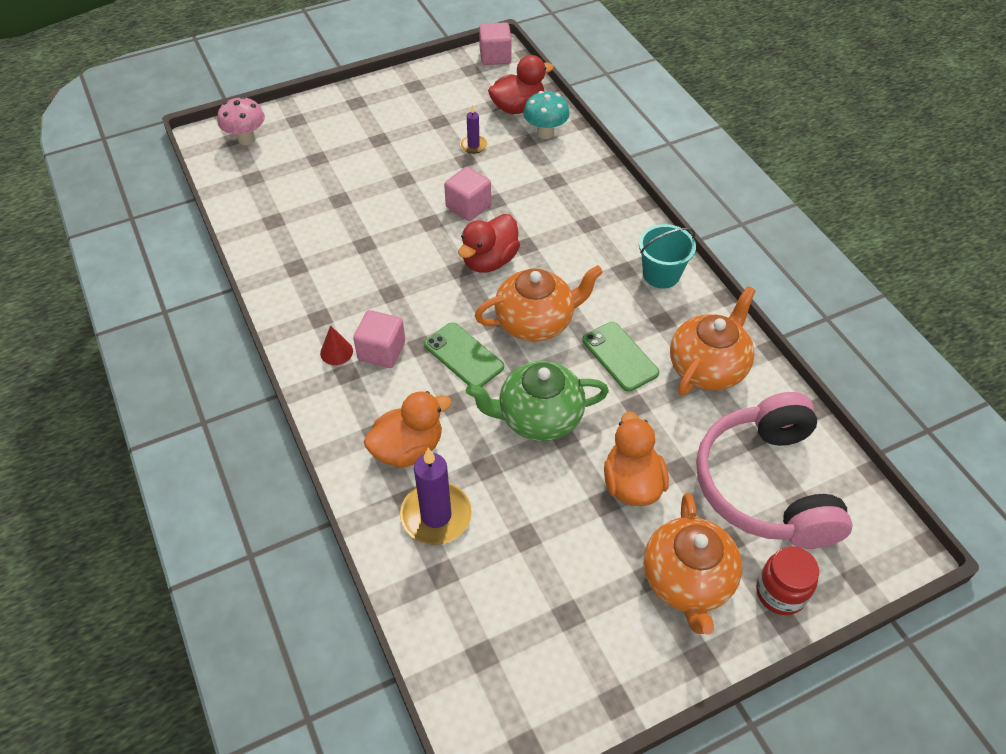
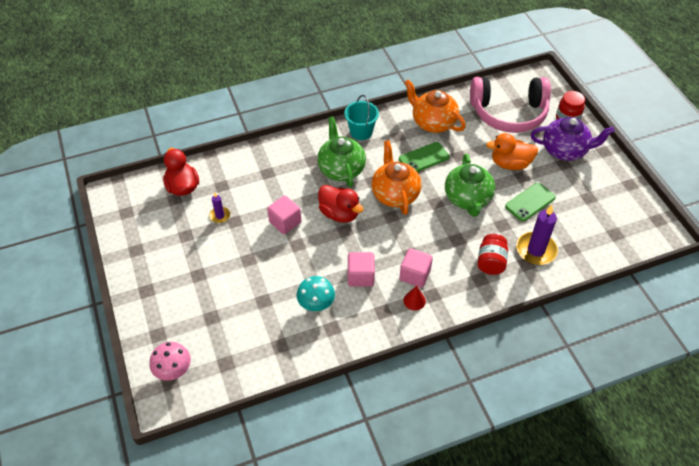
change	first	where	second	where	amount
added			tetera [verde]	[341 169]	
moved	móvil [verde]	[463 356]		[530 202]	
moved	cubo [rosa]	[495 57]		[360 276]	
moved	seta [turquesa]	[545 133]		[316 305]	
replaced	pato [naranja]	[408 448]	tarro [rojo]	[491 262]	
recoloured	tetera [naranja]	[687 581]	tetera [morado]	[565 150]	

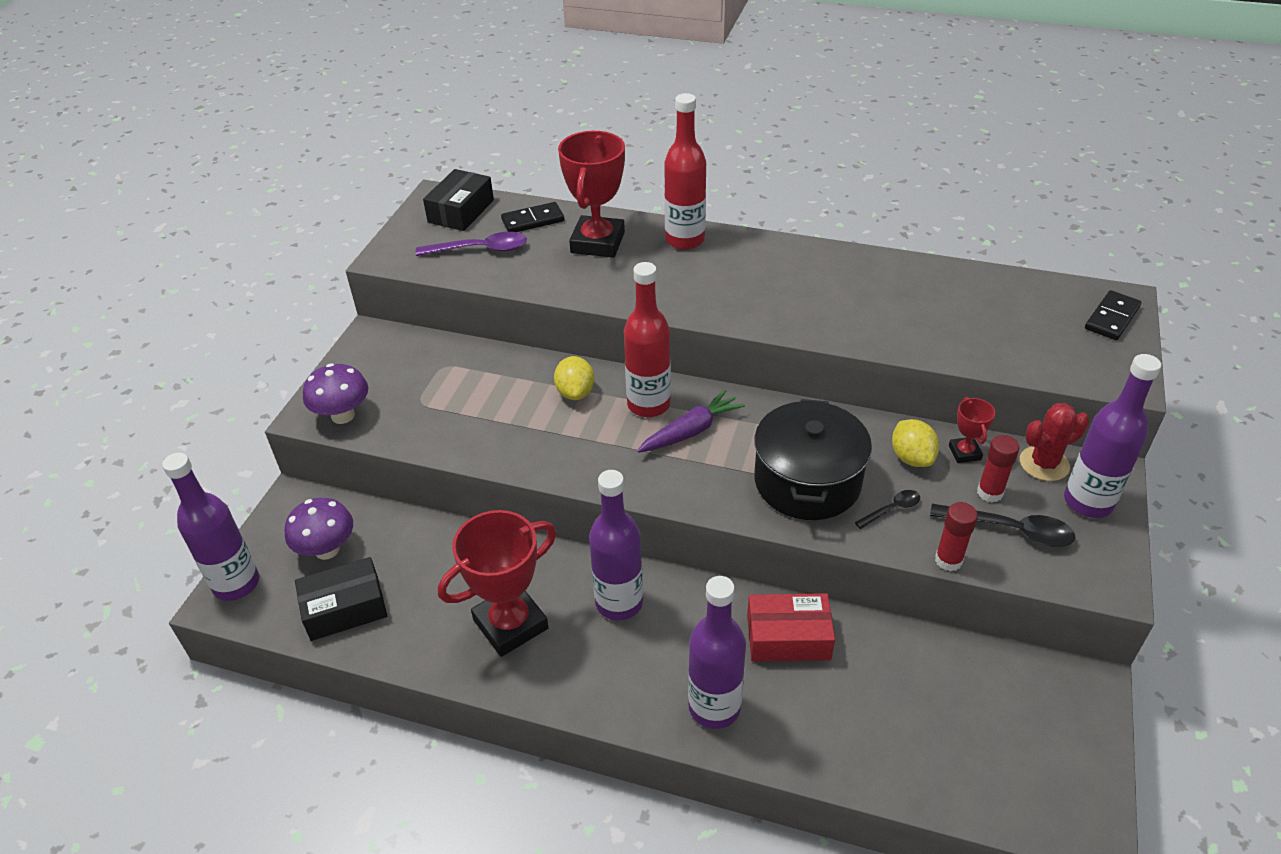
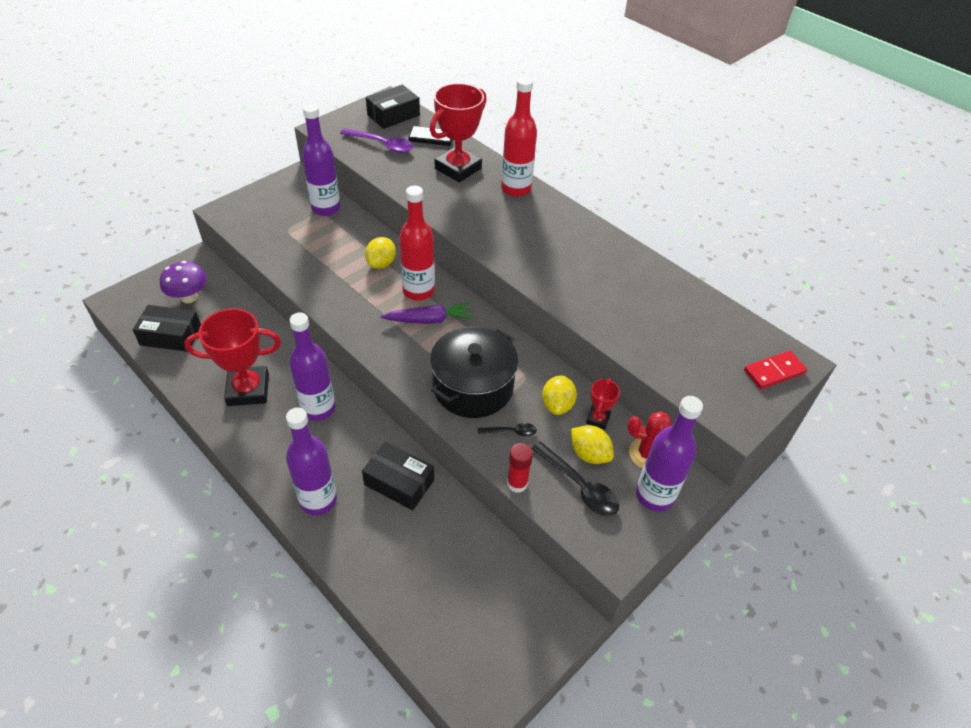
change	first	where	second	where	amount
removed	seta [morado]	[343 415]			
moved	botella [morado]	[236 584]		[326 208]	
replaced	barra de pegamento [rojo]	[990 493]	limón [amarillo]	[589 454]	
recoloured	caja [rojo]	[788 637]	caja [negro]	[399 482]	
recoloured	ficha de dominó [negro]	[1111 318]	ficha de dominó [rojo]	[774 371]	

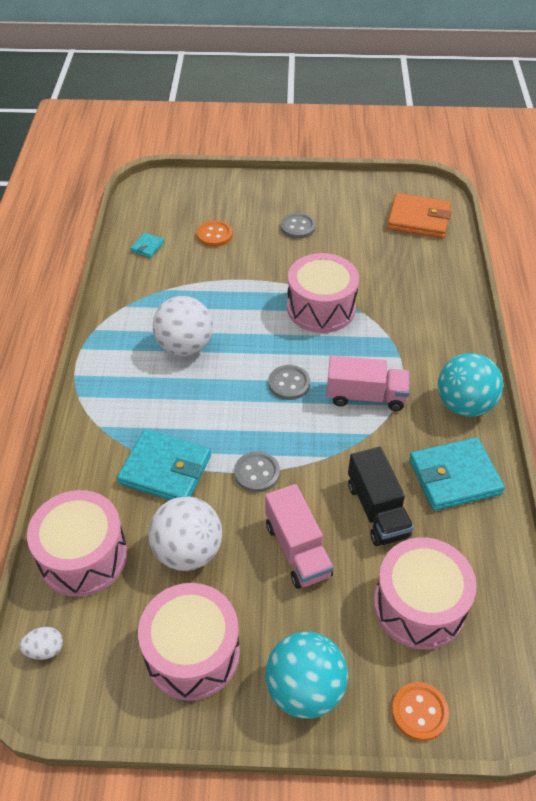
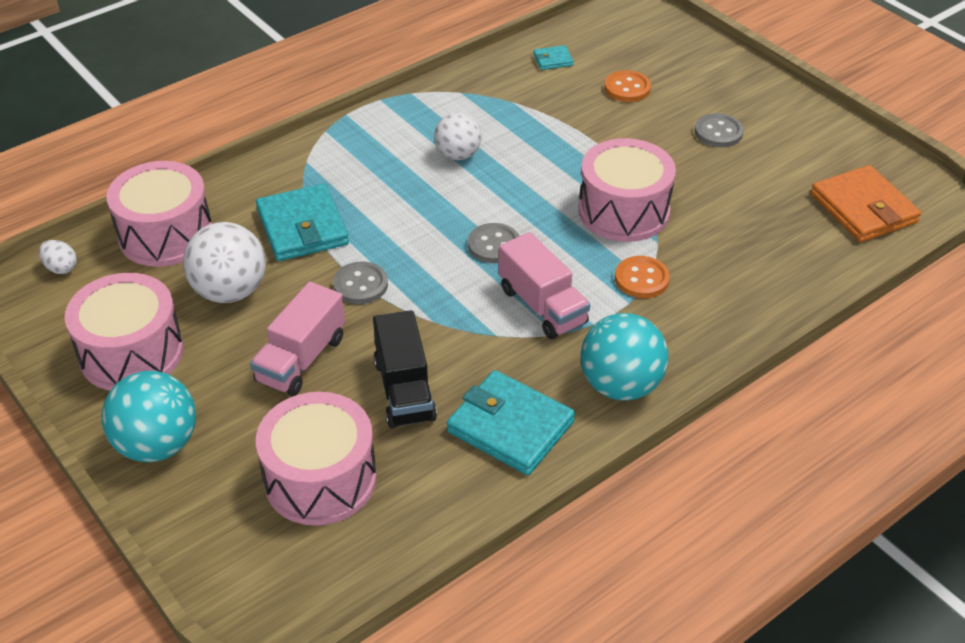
change	first	where	second	where	amount
moved	botón [naranja]	[419 712]		[641 279]	
turned	camión [negro]	[377 510]		[404 390]	45 degrees counterclockwise
resized	pelota [blanco]	[185 346]		[458 155]	x0.66

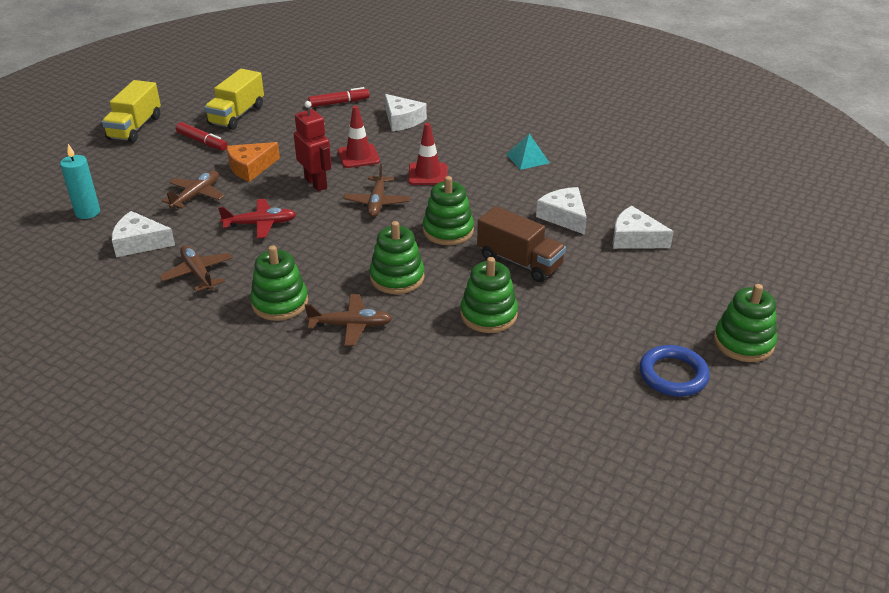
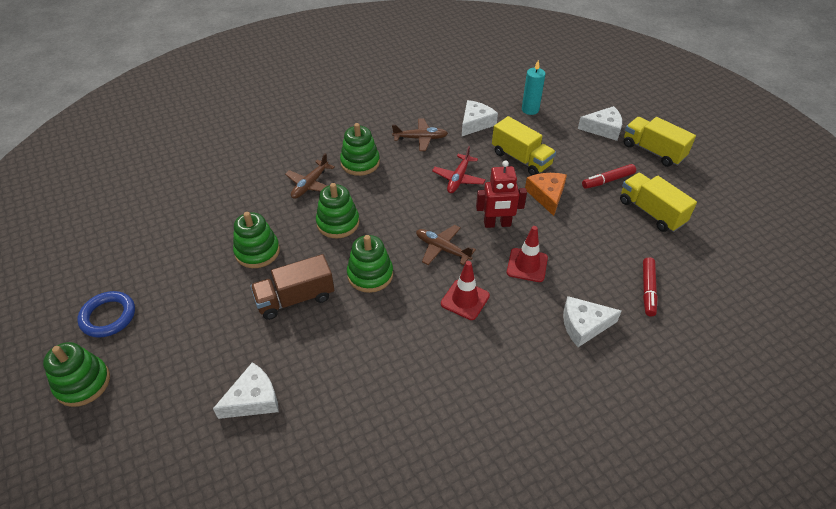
change	first	where	second	where	amount
removed	pirámide [turquesa]	[527 158]			
moved	queso [blanco]	[564 217]		[603 129]	
replaced	avión [marrón]	[196 195]	camión [amarillo]	[521 159]	

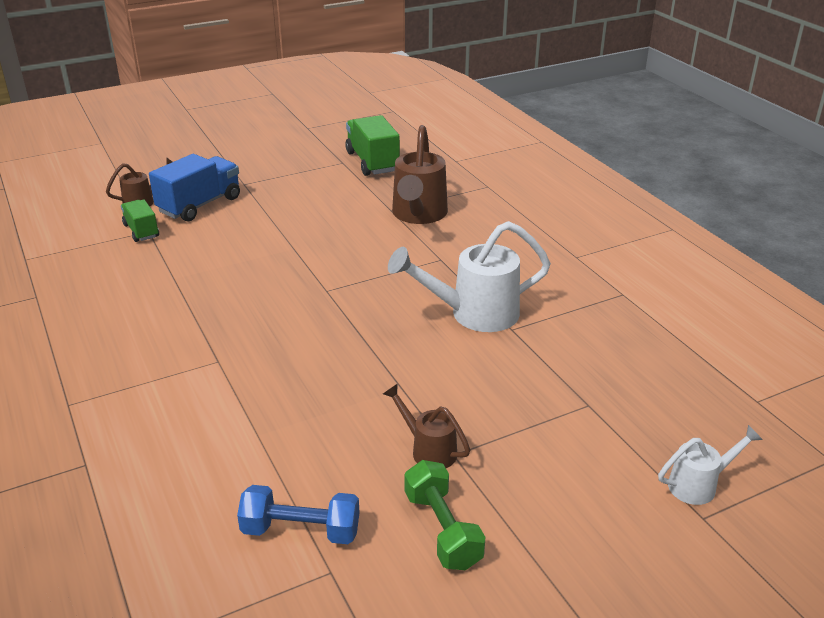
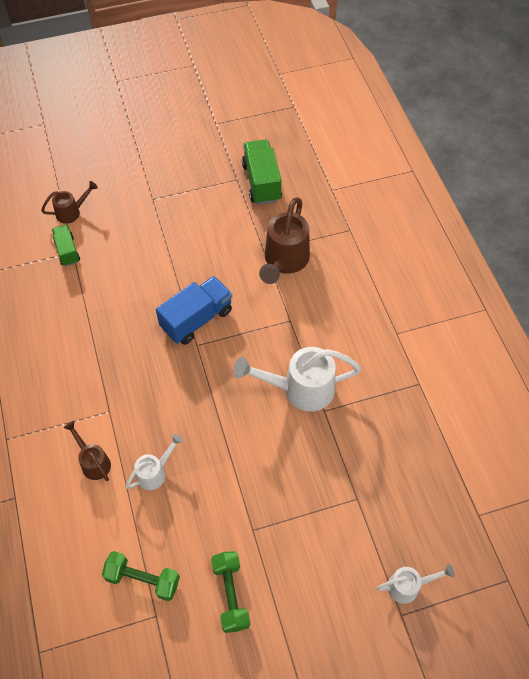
change	first	where	second	where	amount
added			regadera [blanco]	[155 472]	
moved	camión [azul]	[200 205]		[197 319]	
moved	regadera [marrón]	[428 450]		[93 462]	
recoloured	mancuerna [azul]	[301 531]	mancuerna [verde]	[143 579]	

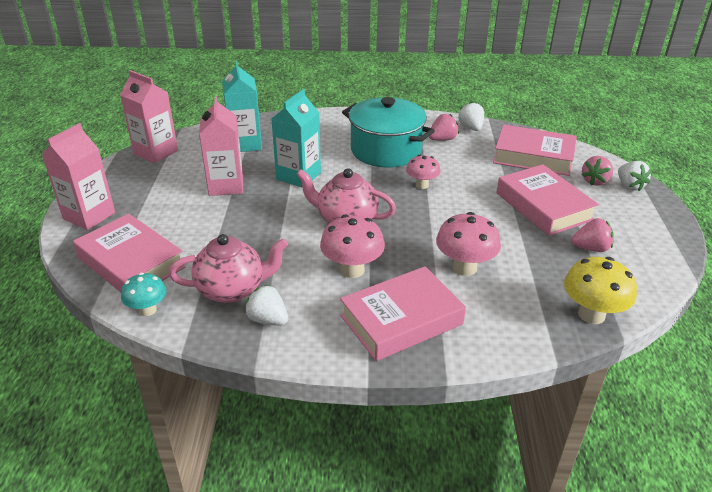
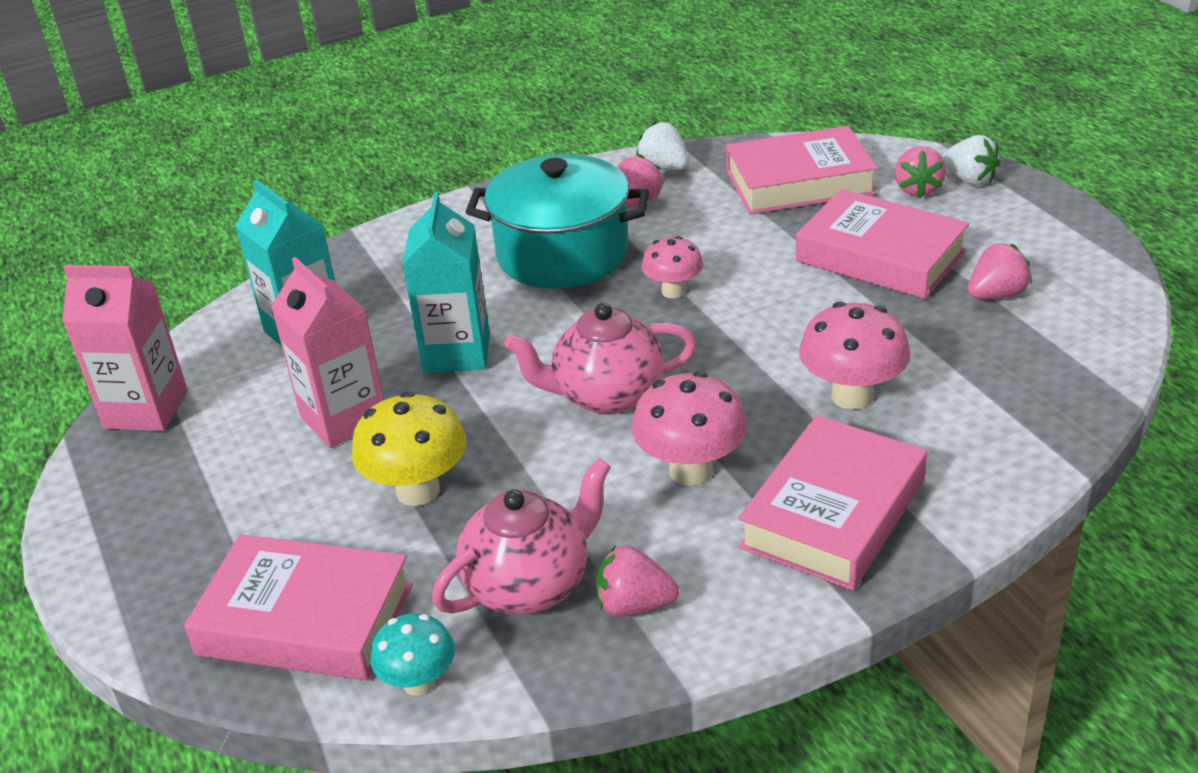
change	first	where	second	where	amount
removed	cartón de leche [rosa]	[89 216]			
moved	seta [amarillo]	[591 314]		[418 491]	
recoloured	fresa [blanco]	[268 319]	fresa [rosa]	[634 605]	

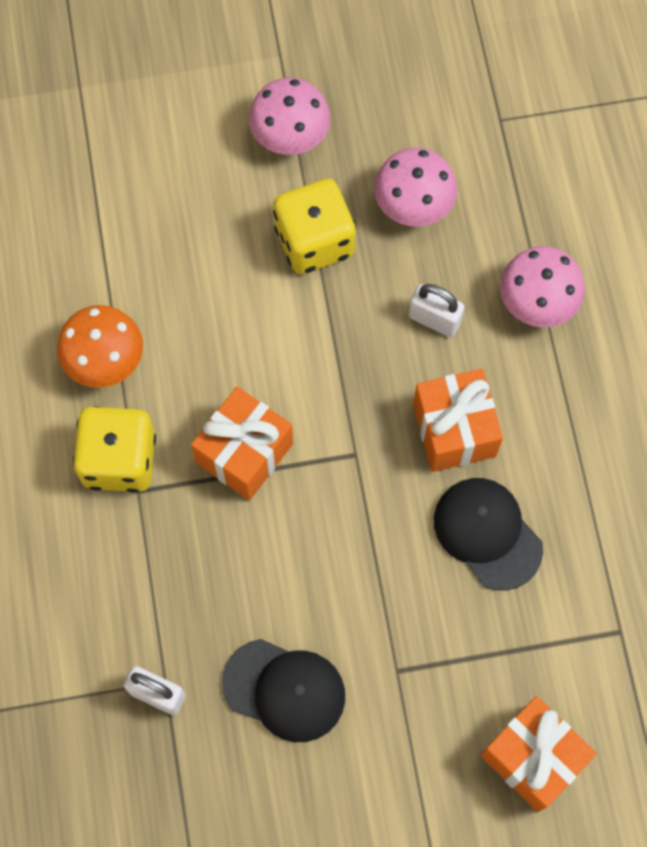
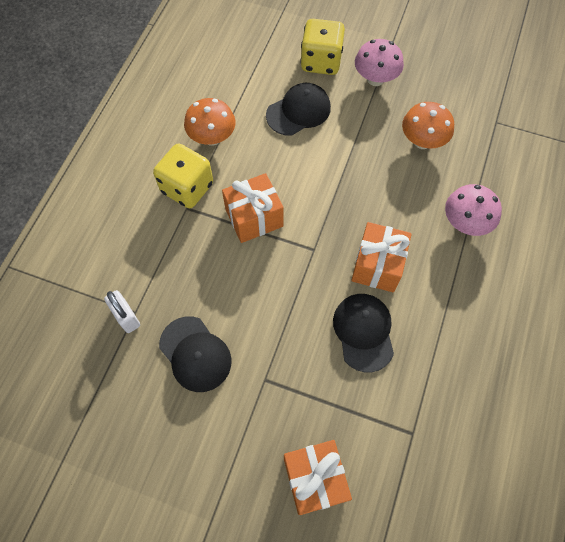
change	first	where	second	where	amount
removed	candado [blanco]	[434 319]			
added			gorra [negro]	[298 111]	
moved	dado [amarillo]	[314 241]		[321 62]	
recoloured	seta [rosa]	[413 205]	seta [naranja]	[422 141]	

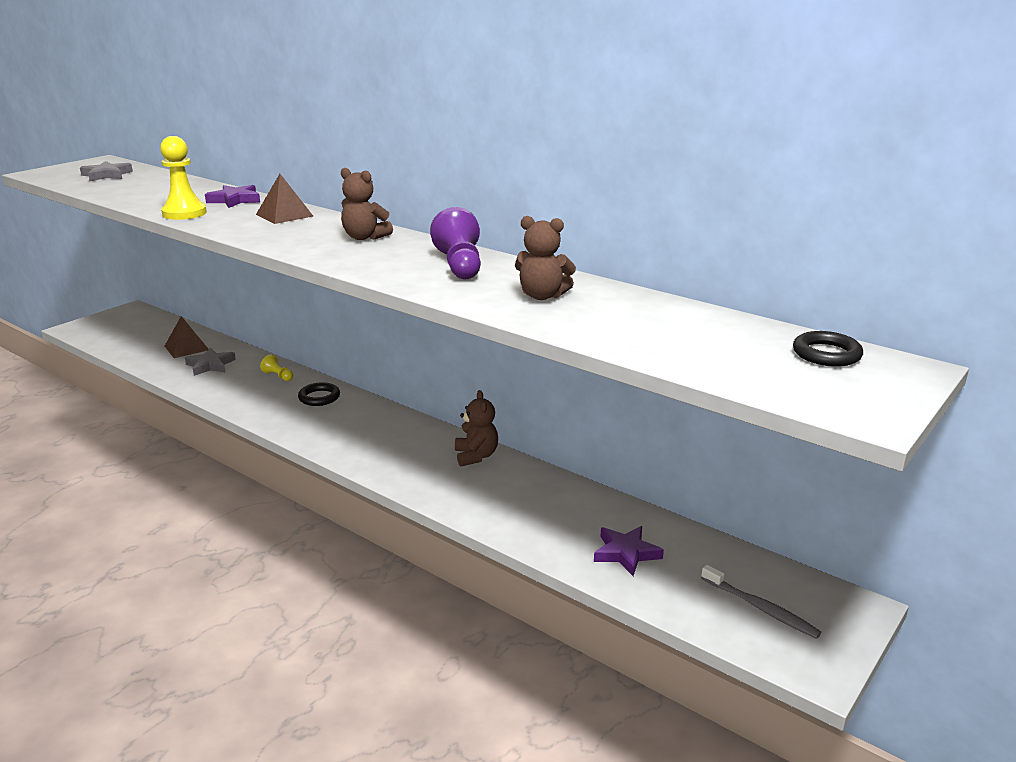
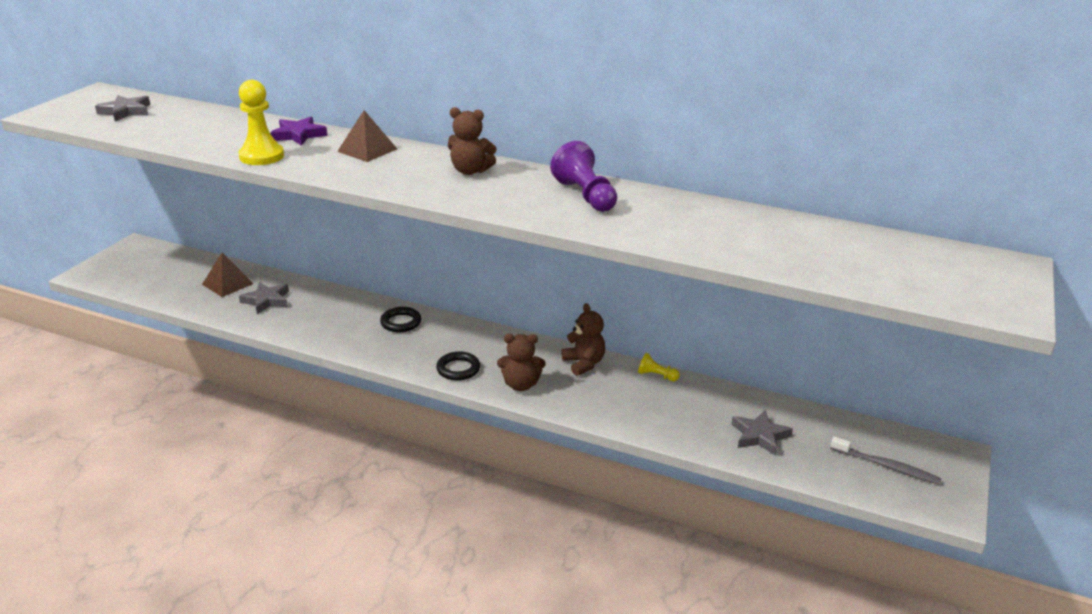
change	first	where	second	where	amount
moved	peón [amarillo]	[278 376]		[656 375]	
moved	osito [marrón]	[542 296]		[521 385]	
moved	anillo [negro]	[826 354]		[458 369]	
recoloured	estrella [morado]	[626 553]	estrella [gris]	[759 436]	

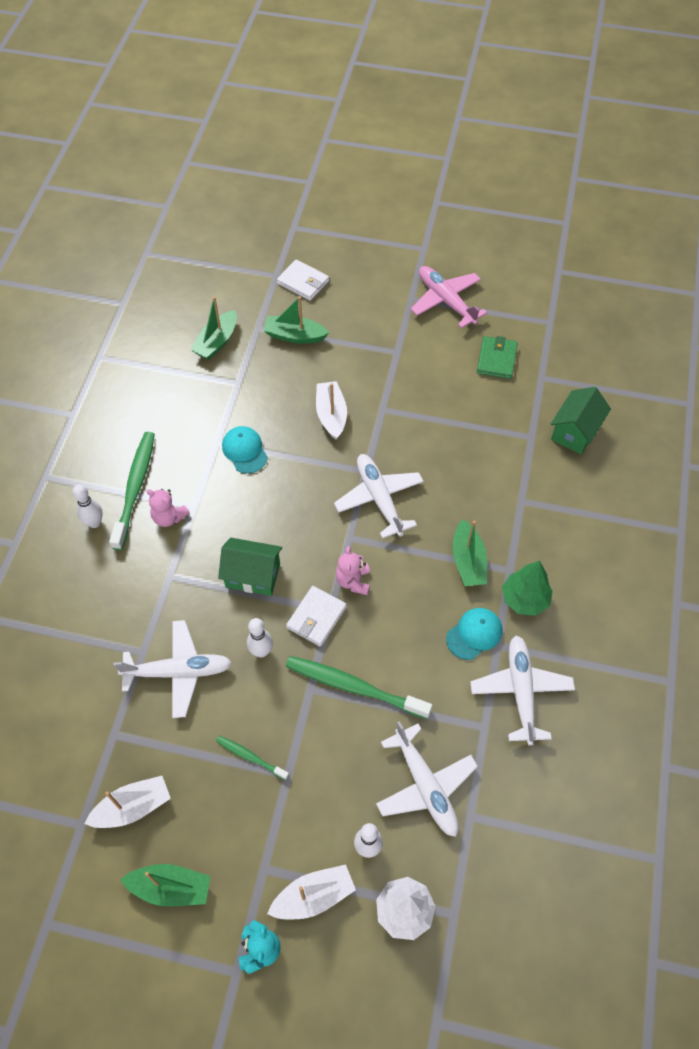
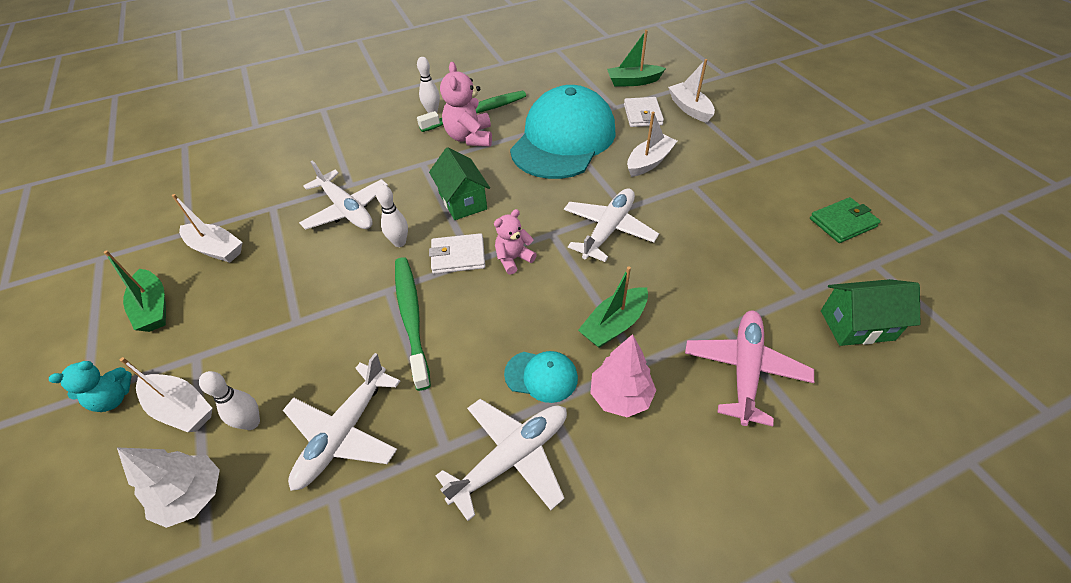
change	first	where	second	where	amount
removed	cepillo de dientes [verde]	[250 757]			
moved	cartera [blanco]	[303 282]		[642 115]	
moved	avión [rosa]	[446 301]		[744 370]	
recoloured	barco [verde]	[294 336]	barco [blanco]	[690 108]	
recoloured	árbol [verde]	[524 599]	árbol [rosa]	[620 396]	
resized	osito [rosa]	[169 517]		[470 137]	x1.61
resized	gorra [turquesa]	[244 451]		[563 140]	x2.49

